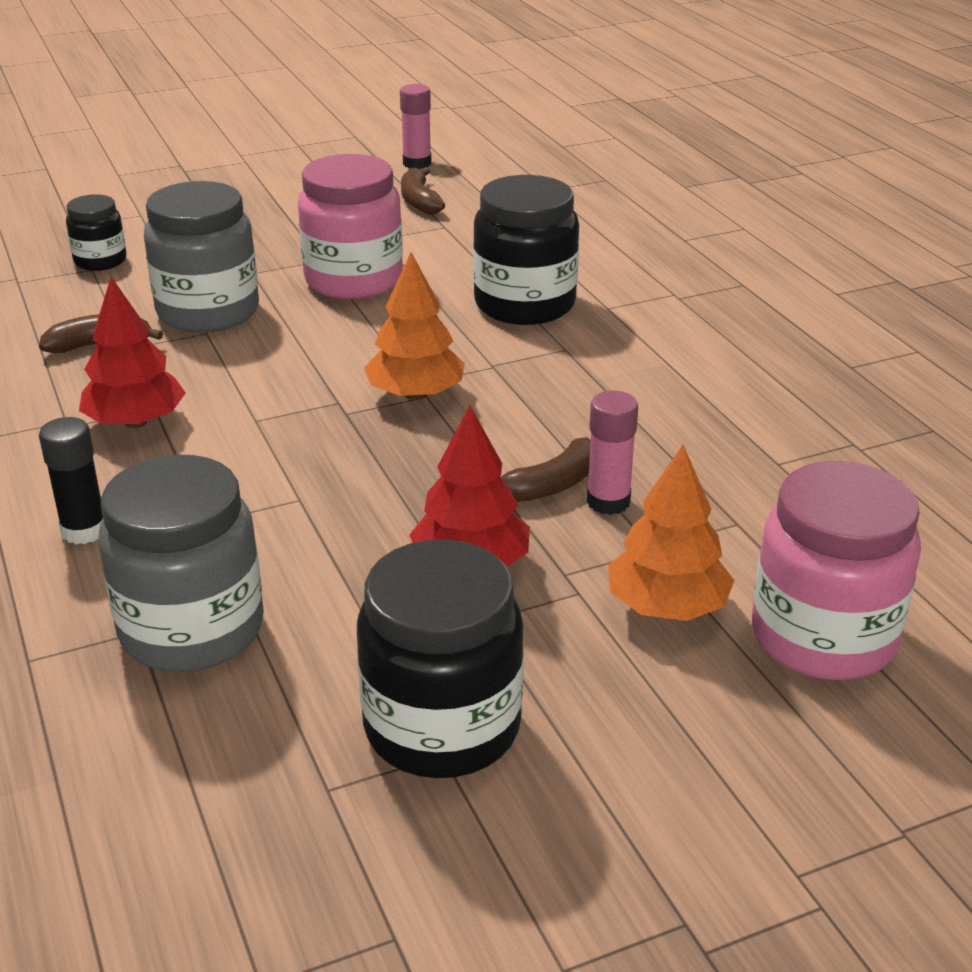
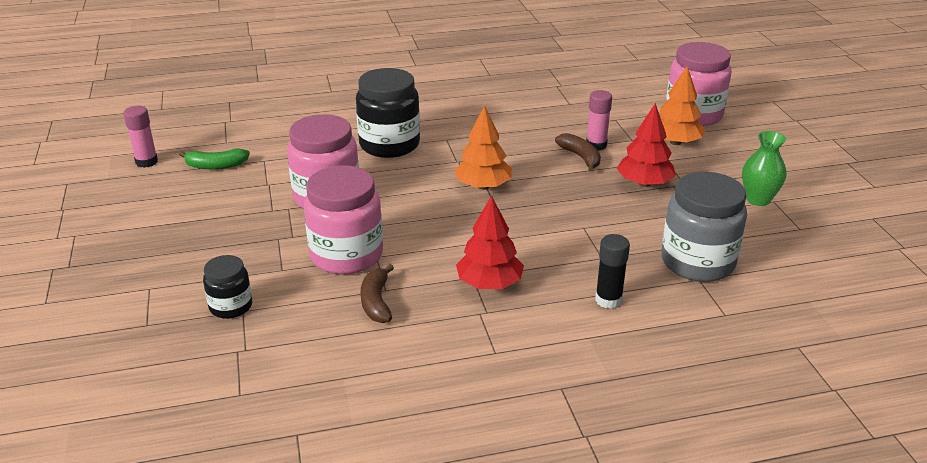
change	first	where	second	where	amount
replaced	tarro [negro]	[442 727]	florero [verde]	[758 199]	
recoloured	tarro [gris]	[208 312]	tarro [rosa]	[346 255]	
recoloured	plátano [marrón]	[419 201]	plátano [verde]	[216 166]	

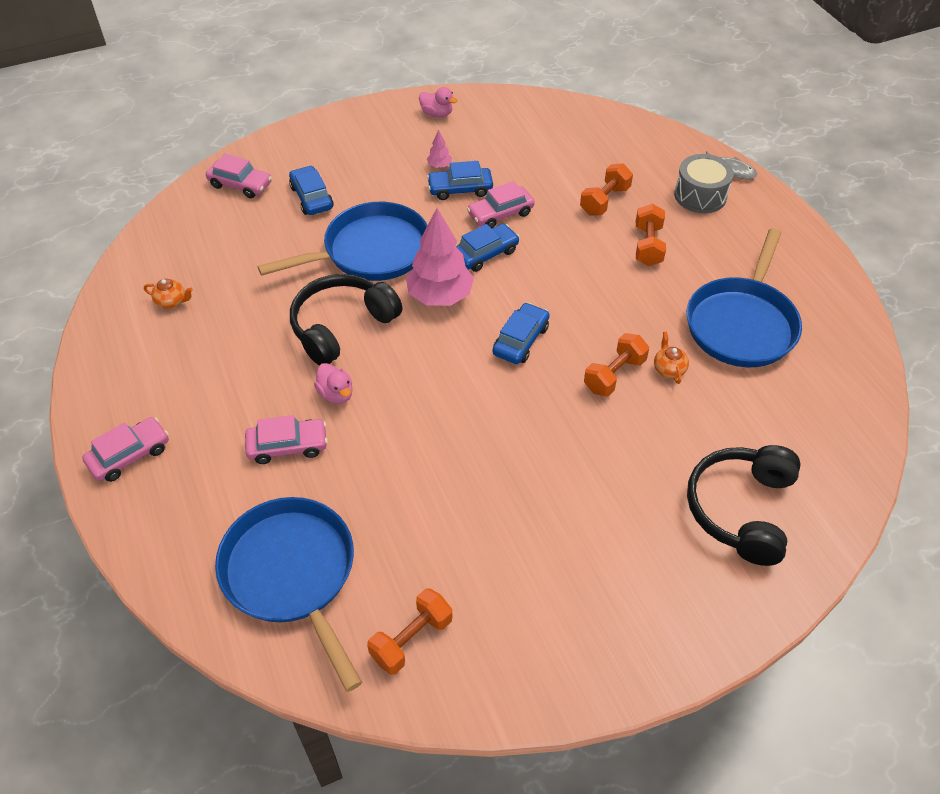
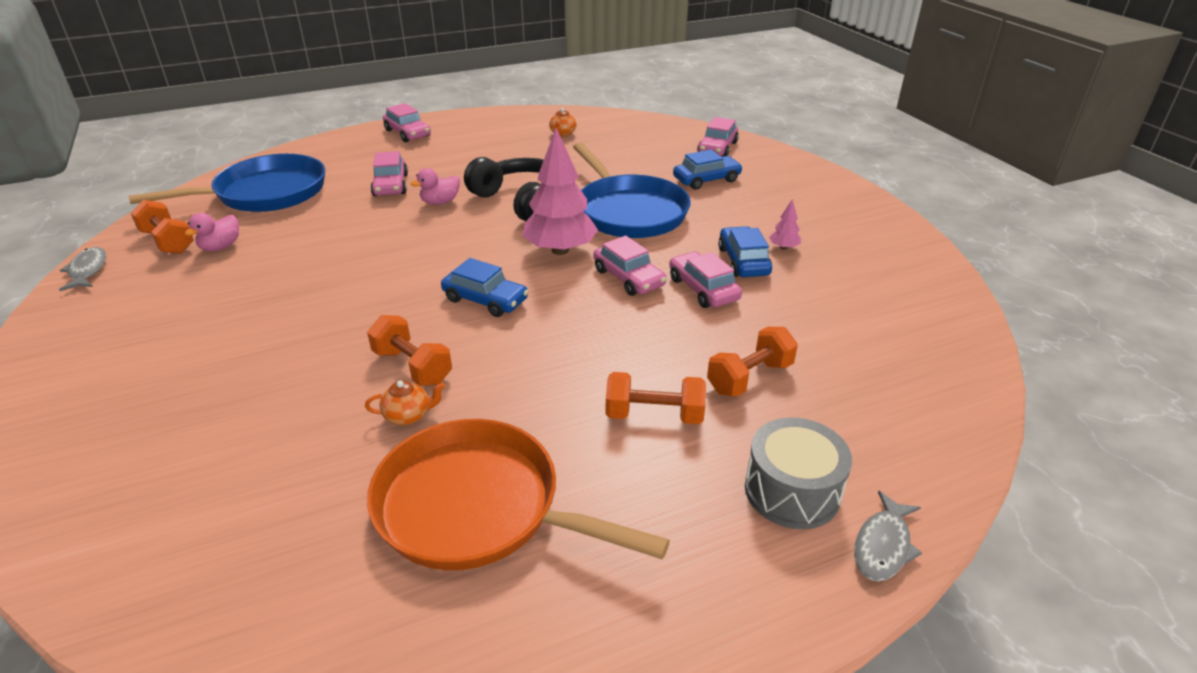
change	first	where	second	where	amount
removed	auriculares [negro]	[740 509]			
added			pez [gris]	[87 270]	
moved	pato [rosa]	[437 114]		[221 247]	
recoloured	coche [azul]	[485 254]	coche [rosa]	[628 278]	
recoloured	sartén [azul]	[742 324]	sartén [naranja]	[478 507]	
turned	mancuerna [naranja]	[604 201]		[750 378]	75 degrees counterclockwise

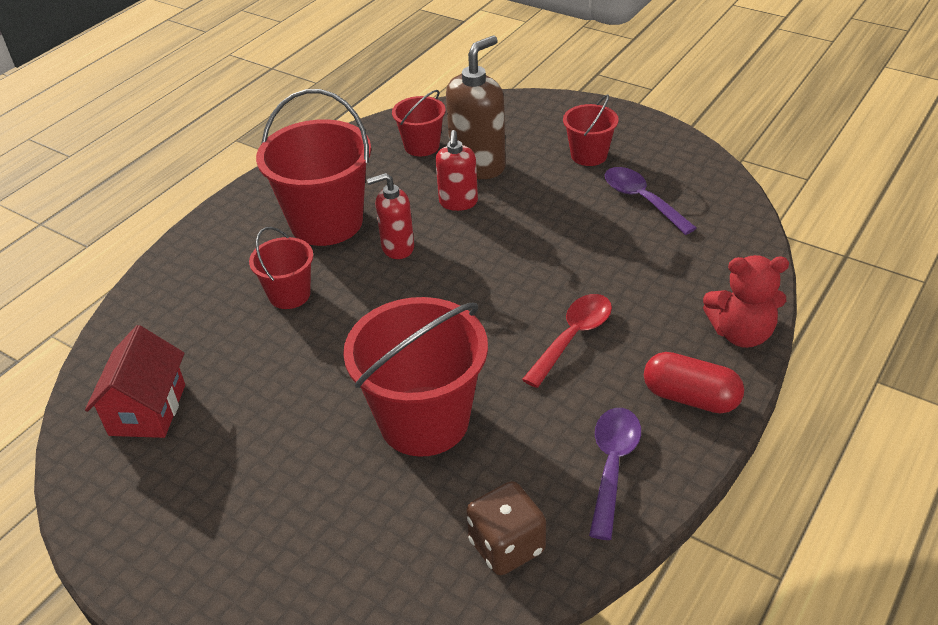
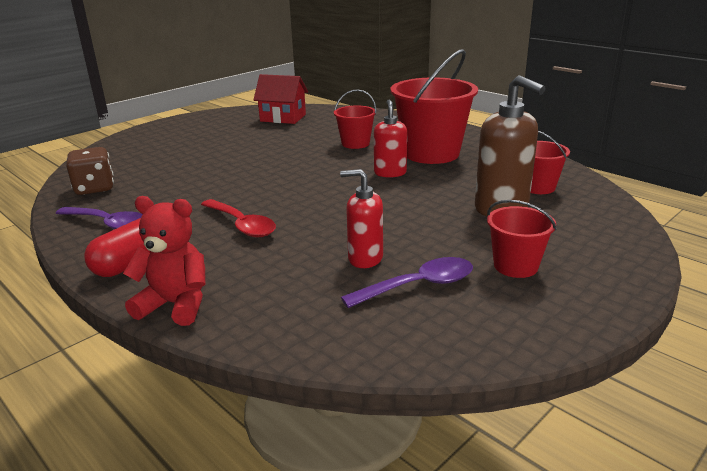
change	first	where	second	where	amount
removed	balde [rojo]	[424 421]			
moved	dispensador de jabón [rojo]	[458 202]		[365 258]	
turned	osito [rojo]	[741 333]		[176 305]	90 degrees clockwise

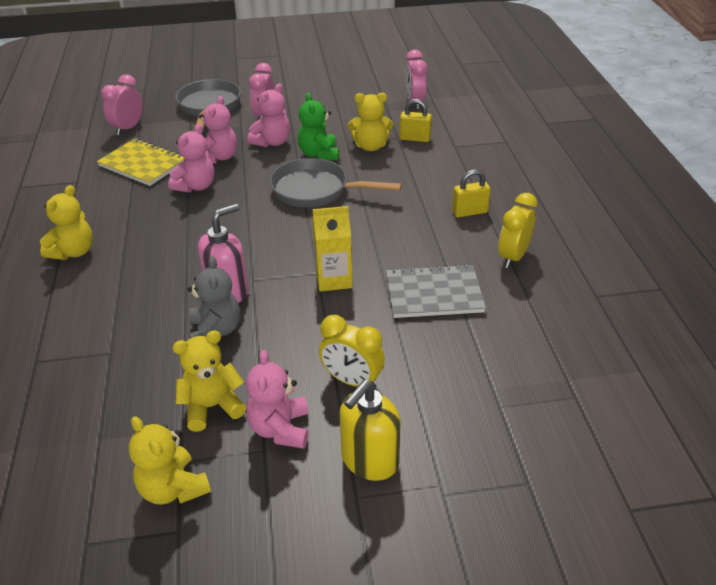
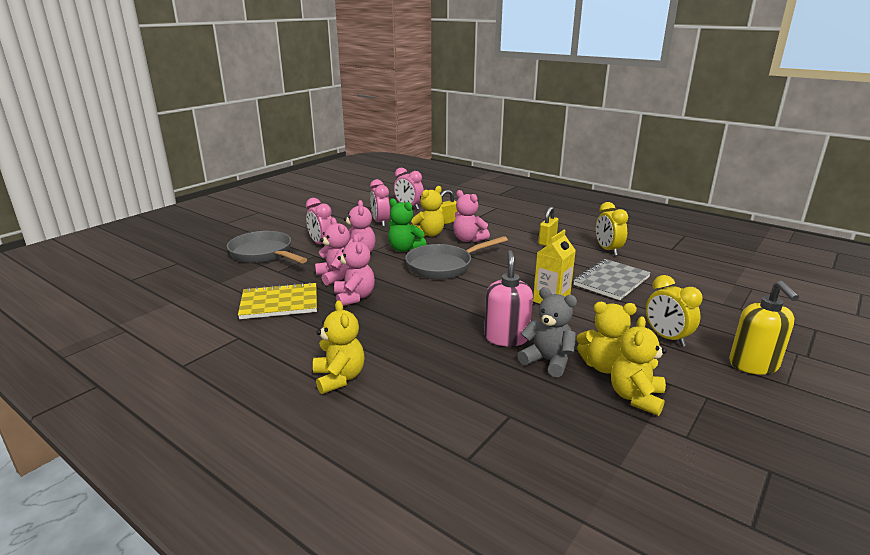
change	first	where	second	where	amount
moved	despertador [rosa]	[128 128]		[380 222]	
moved	osito [amarillo]	[173 488]		[603 366]	
moved	osito [rosa]	[280 429]		[468 239]	
turned	despertador [amarillo]	[352 381]		[666 338]	75 degrees clockwise

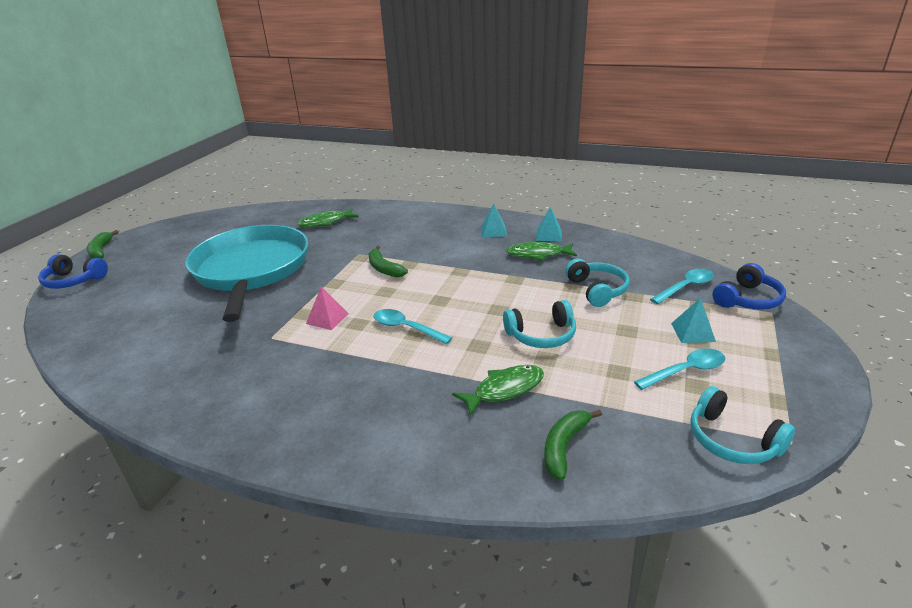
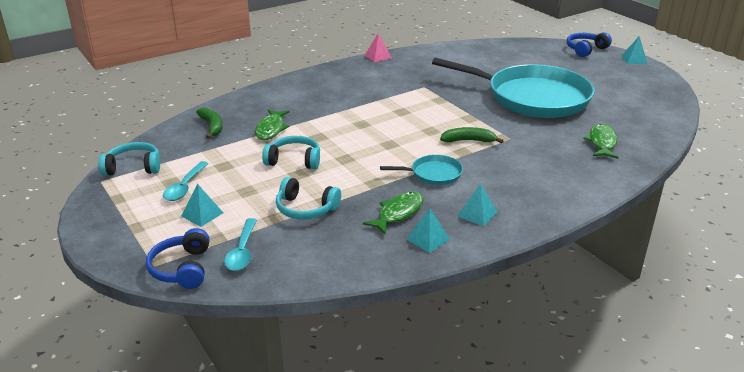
change	first	where	second	where	amount
removed	cuchara [turquesa]	[406 328]			
added			sartén [turquesa]	[433 174]	
moved	pirámide [rosa]	[327 318]		[378 56]	
replaced	plátano [verde]	[101 251]	pirámide [turquesa]	[634 59]	
turned	auriculares [turquesa]	[541 335]		[294 160]	75 degrees clockwise

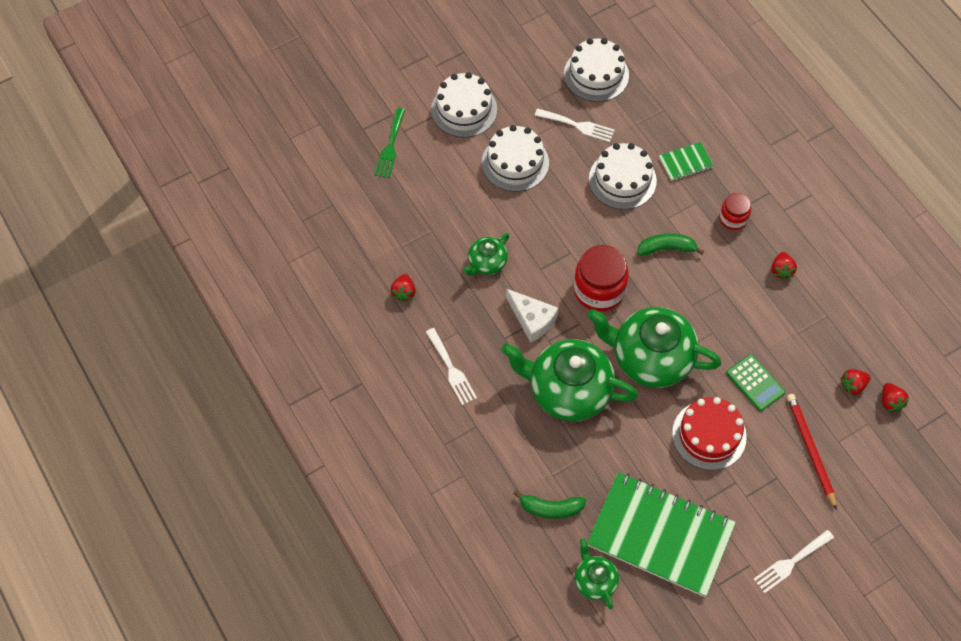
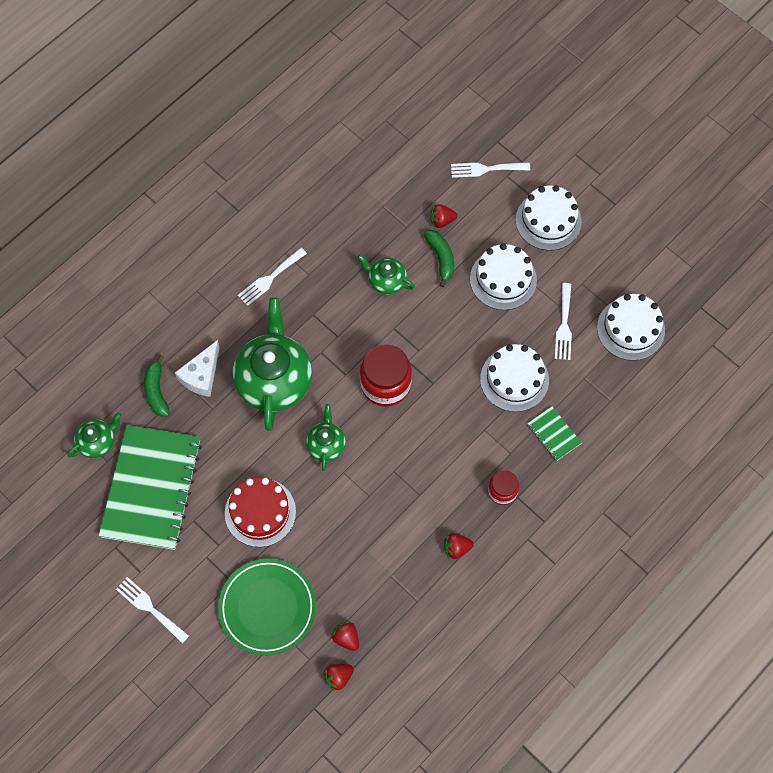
change	first	where	second	where	amount
removed	calculadora [verde]	[755 383]			
moved	fresa [rojo]	[403 292]		[441 221]	
moved	queso [blanco]	[532 319]		[201 375]	
moved	plátano [verde]	[667 248]		[441 258]	
replaced	lápiz [rojo]	[810 450]	plato [verde]	[267 608]	
recoloured	tenedor [verde]	[390 146]	tenedor [blanco]	[486 169]	
resized	tetera [verde]	[650 358]		[326 444]	x0.50

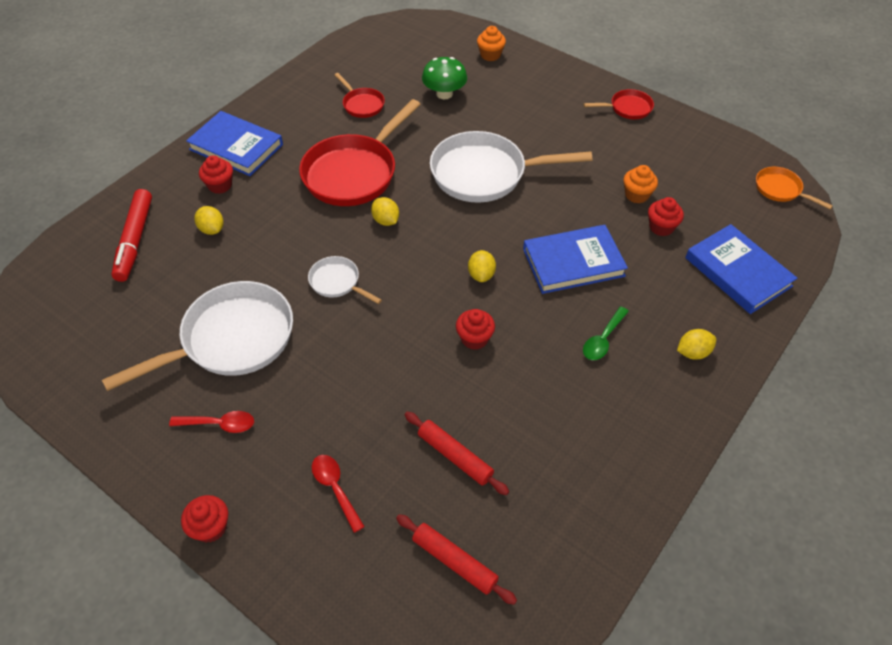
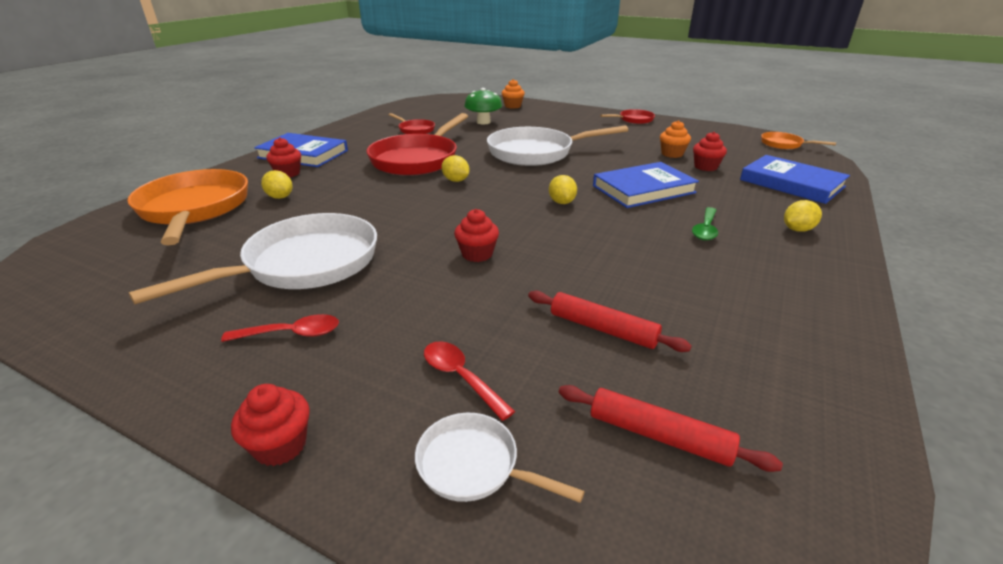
change	first	where	second	where	amount
moved	sartén [blanco]	[337 282]		[474 465]	
moved	magdalena [rojo]	[474 338]		[477 254]	
replaced	rotulador [rojo]	[135 240]	sartén [naranja]	[194 209]	

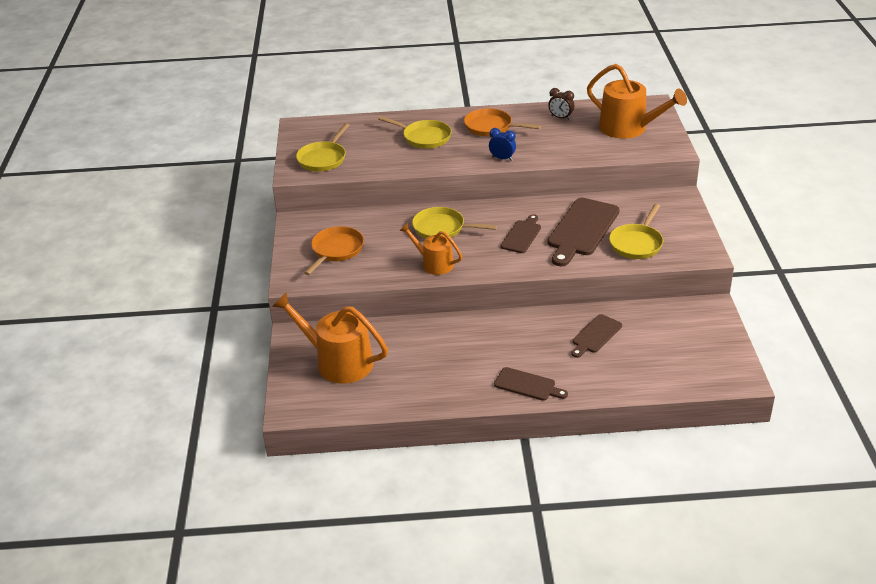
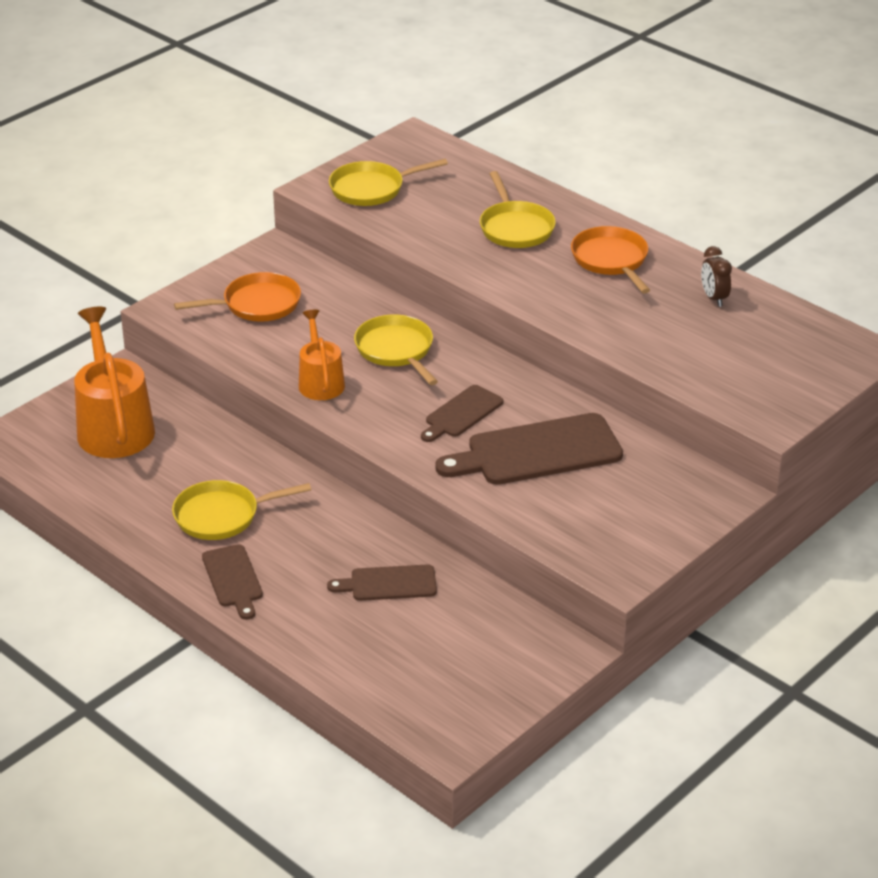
change	first	where	second	where	amount
removed	despertador [azul]	[502 158]			
removed	regadera [naranja]	[628 128]			
moved	sartén [amarillo]	[637 243]		[222 515]	
turned	tabla de cortar [marrón]	[521 235]		[461 413]	150 degrees clockwise

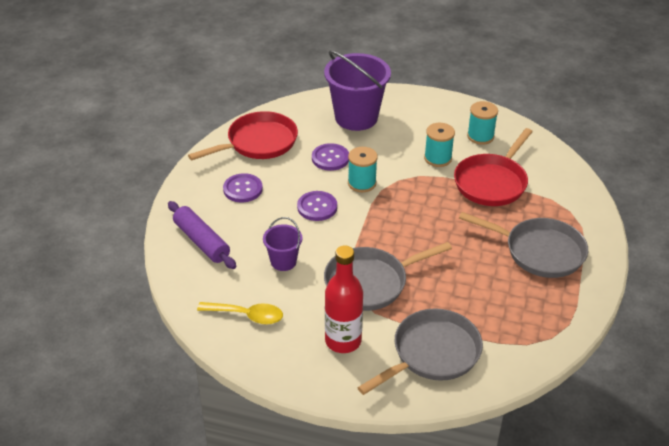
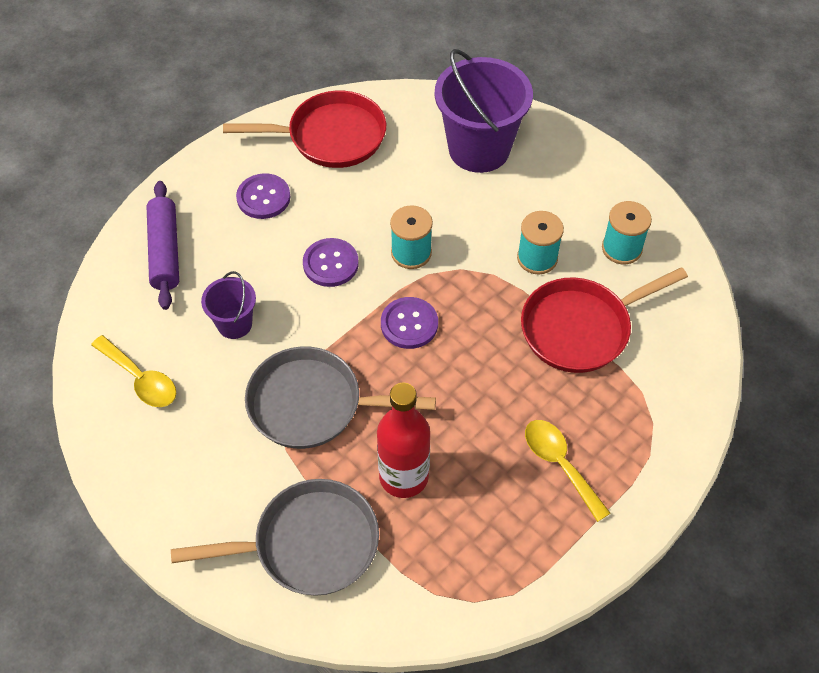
change	first	where	second	where	amount
moved	botón [morado]	[330 158]		[409 324]	
moved	botella [rojo]	[343 341]		[403 476]	
replaced	sartén [gris]	[539 251]	cuchara [amarillo]	[560 465]	

